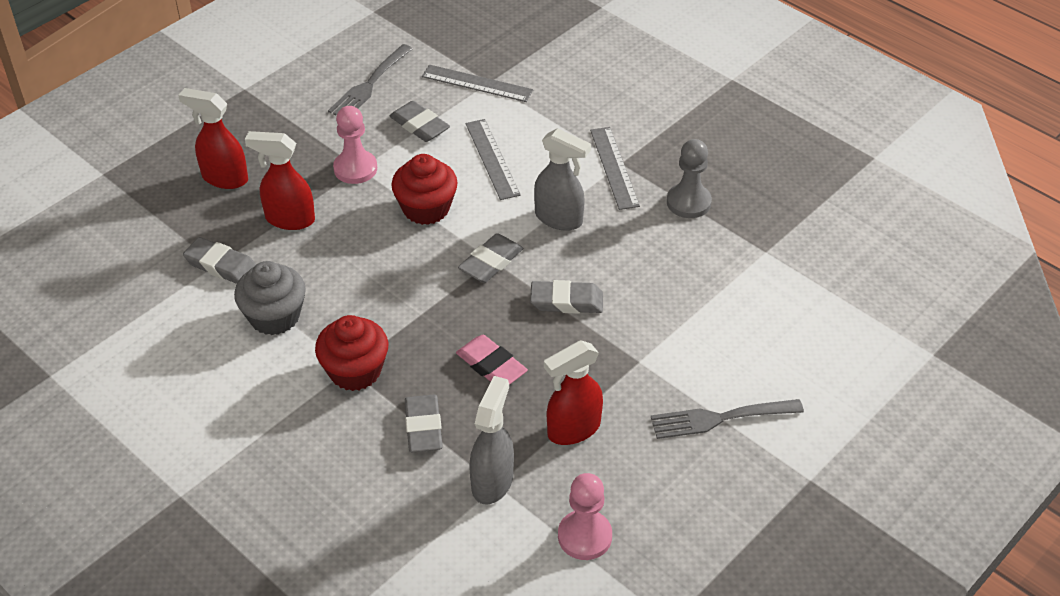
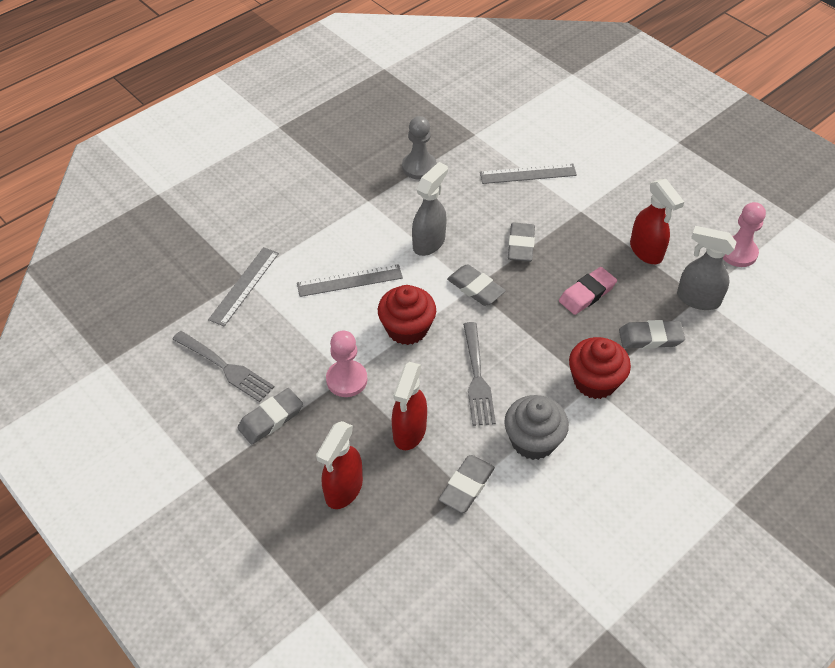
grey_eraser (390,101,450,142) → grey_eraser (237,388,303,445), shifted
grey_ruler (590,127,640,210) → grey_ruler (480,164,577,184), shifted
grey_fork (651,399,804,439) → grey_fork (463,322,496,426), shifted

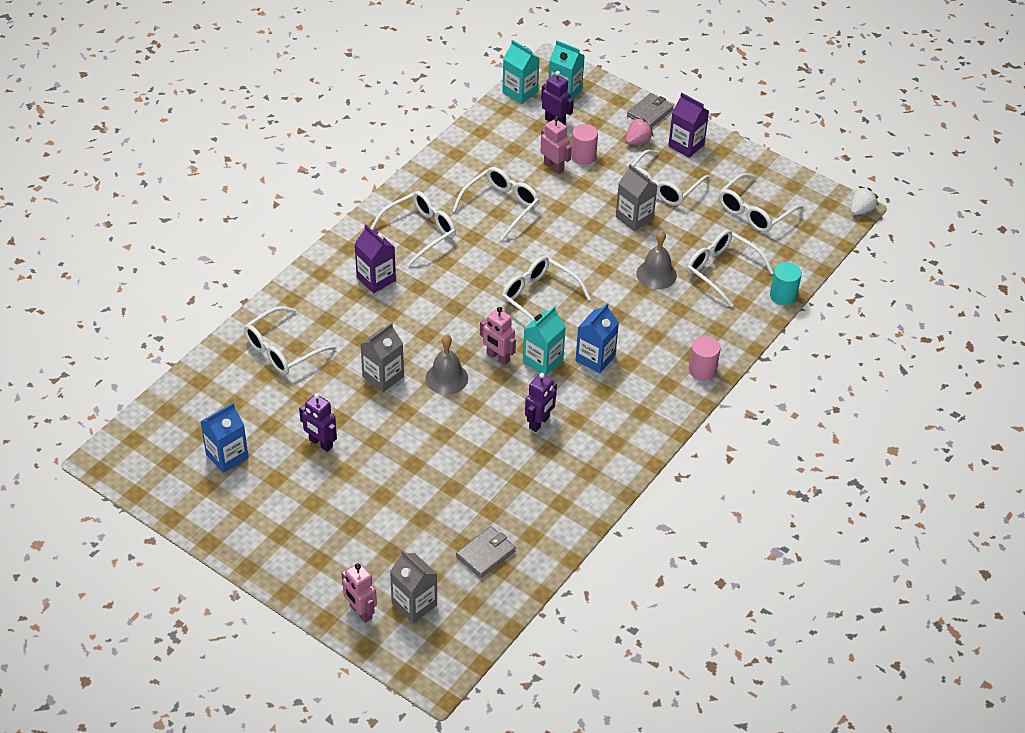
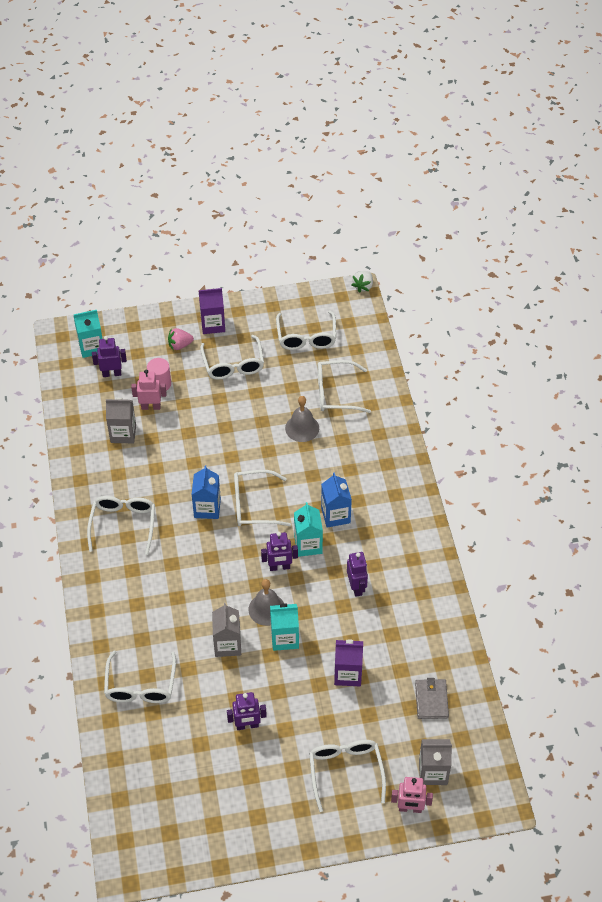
blue_carton (200,403,249,473) → blue_carton (191,465,221,519), shifted
purple_carton (355,225,396,293) → purple_carton (334,639,363,686), shifted
white_glasses (452,167,539,241) → white_glasses (309,740,386,812), shifted
pink_robot (480,307,516,365) → purple_robot (261,532,298,571)
turquoise_carton (502,40,540,104) → turquoise_carton (270,603,299,651), shifted
grey_carton (616,164,658,231) → grey_carton (106,398,136,443), shifted
pink_strawberry (626,117,654,145) → pink_strawberry (168,328,194,351), 105 degrees counterclockwise
grey_wallet (627,93,674,127) → -
pink_cylinder (689,336,720,381) → -
turquoise_cylinder (770,262,802,305) → -
white_strawberry (851,186,879,215) → white_strawberry (351,271,373,293), 150 degrees counterclockwise

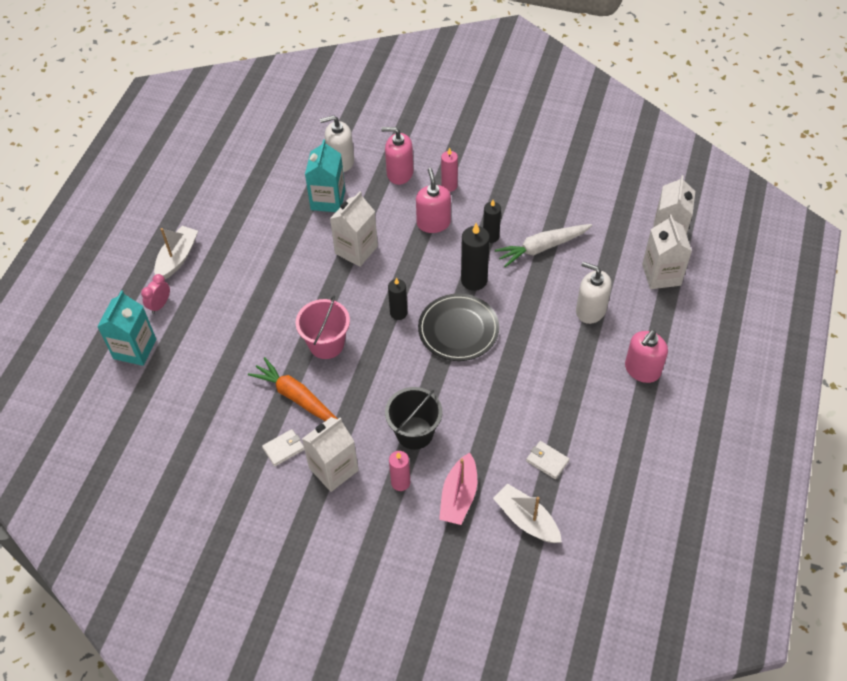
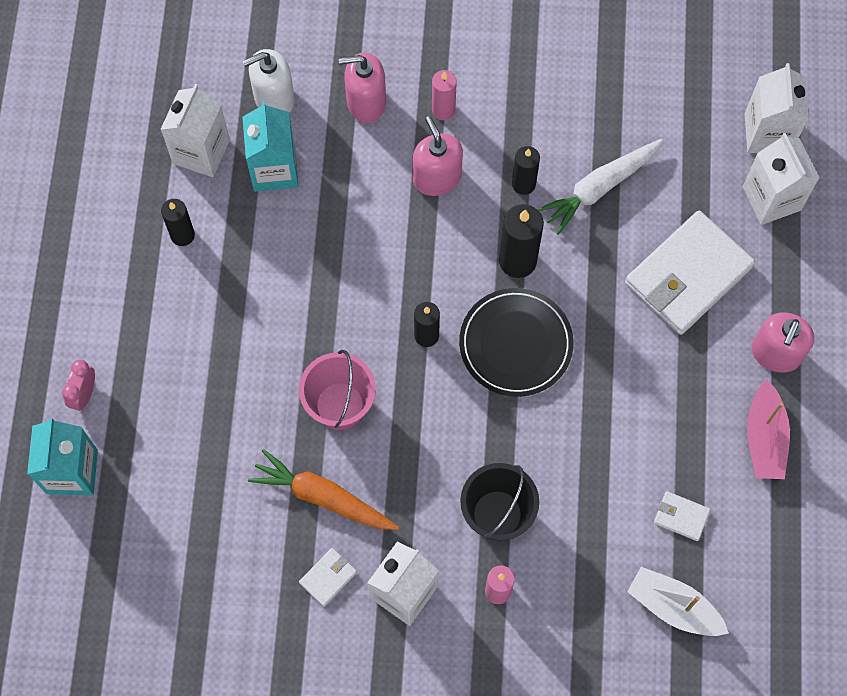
white_boat (154,226,198,279) → -
white_carton (330,191,378,267) → white_carton (160,84,230,177), shifted
pink_boat (439,453,477,525) → pink_boat (747,380,790,479), shifted
white_soap_dispenser (576,262,612,324) → white_wallet (625,211,755,335)
- → black_candle (161,199,195,246)

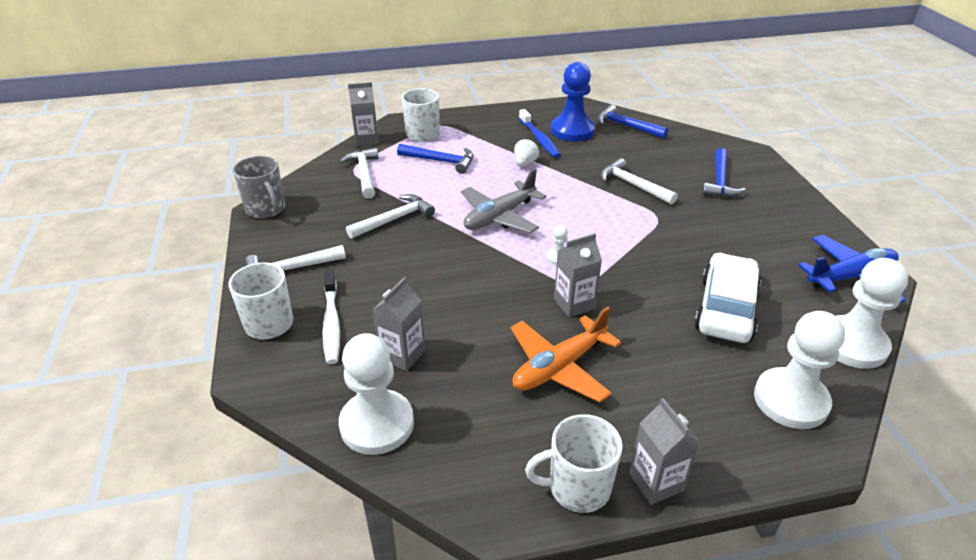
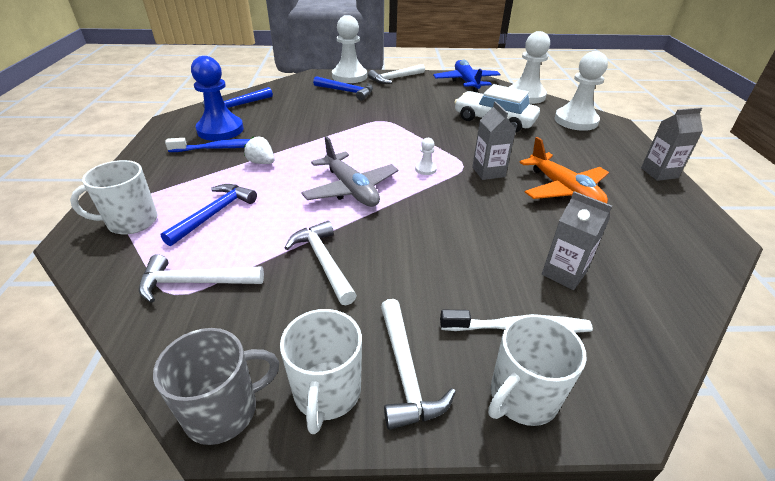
white_pawn (339,333,414,455) → white_pawn (332,15,367,83), shifted
grey_carton (348,82,379,146) → -
white_mug (525,414,623,513) → white_mug (280,309,362,434), shifted
white_hammer (600,158,678,205) → white_hammer (368,64,425,84), shifted

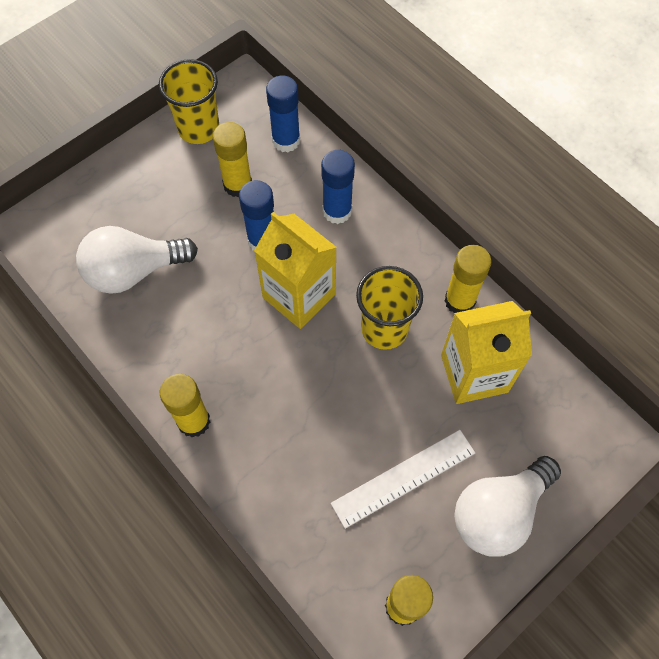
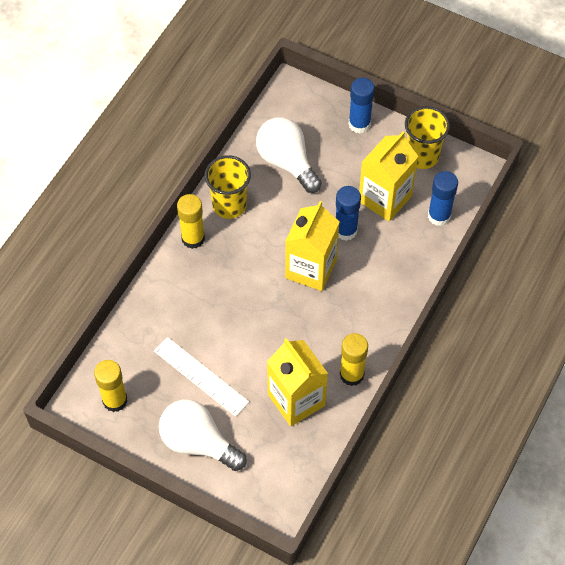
yellow_glue_stick (213,122,252,197) → yellow_carton (359,131,418,222)
blue_glue_stick (321,150,355,224) → blue_glue_stick (349,78,375,133), shifted
yellow_cup (356,266,423,350) → yellow_cup (205,156,251,219), shifted

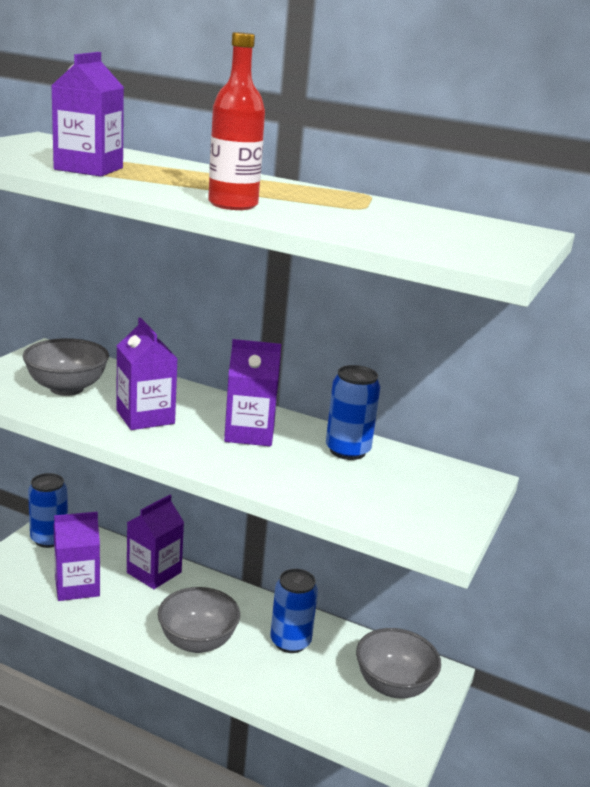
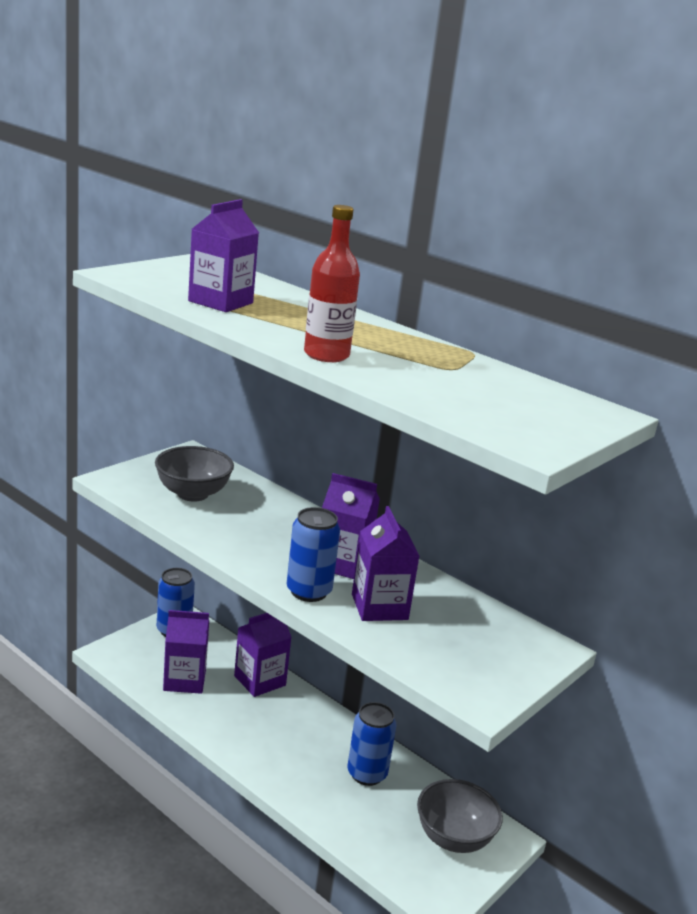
purple_carton (116,318,178,430) → purple_carton (352,506,419,621), shifted
grey_bowl (158,587,240,653) → -
blue_can (326,365,380,460) → blue_can (287,507,340,602), shifted

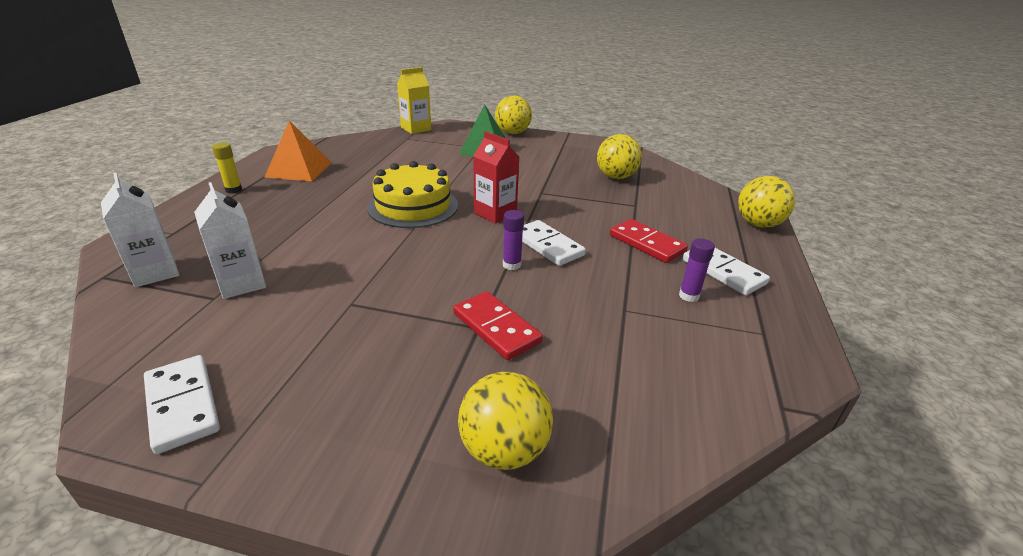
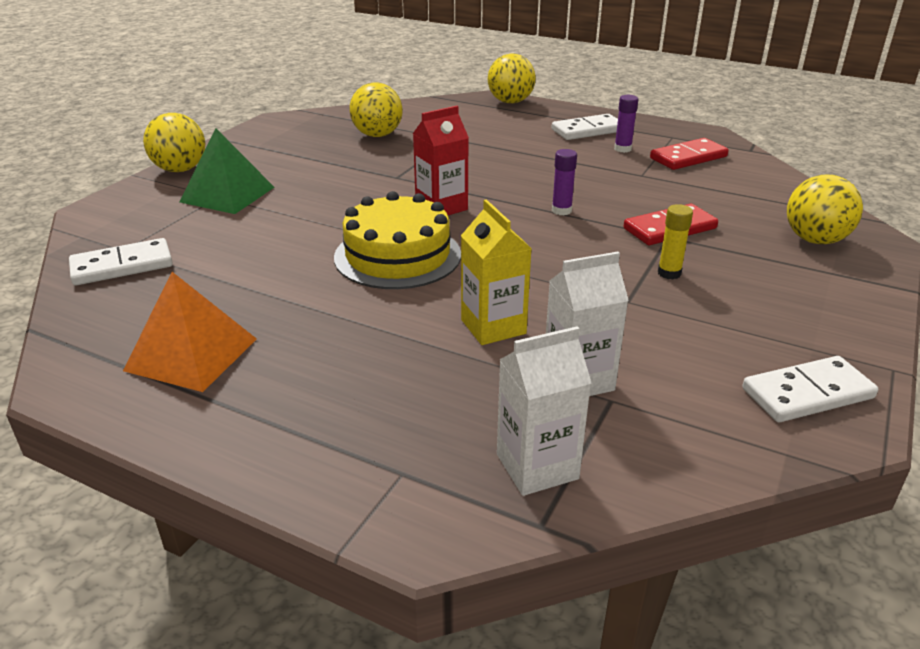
yellow_glue_stick (212,143,242,194) → yellow_glue_stick (658,204,693,279), shifted
yellow_carton (397,67,431,134) → yellow_carton (461,199,532,345), shifted
white_domino (522,220,586,266) → white_domino (69,238,173,285), shifted
red_domino (610,219,688,263) → red_domino (650,138,729,170), shifted

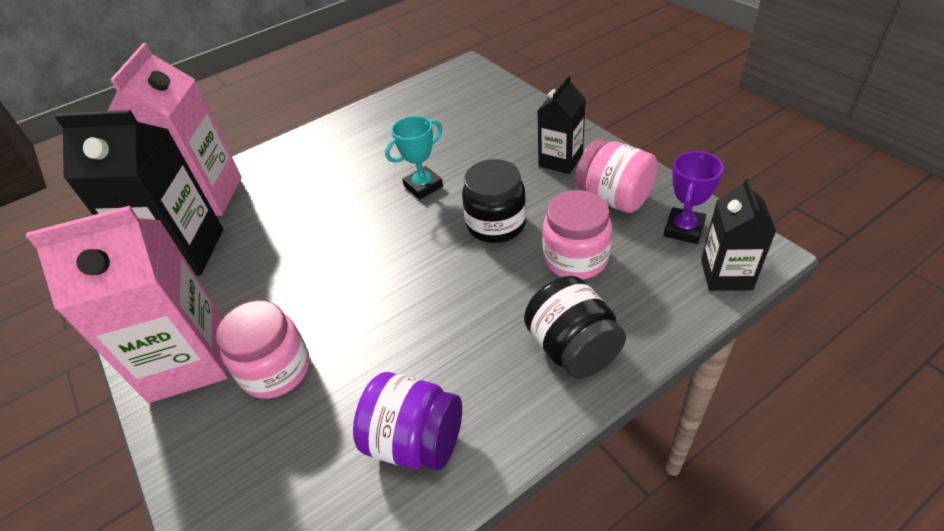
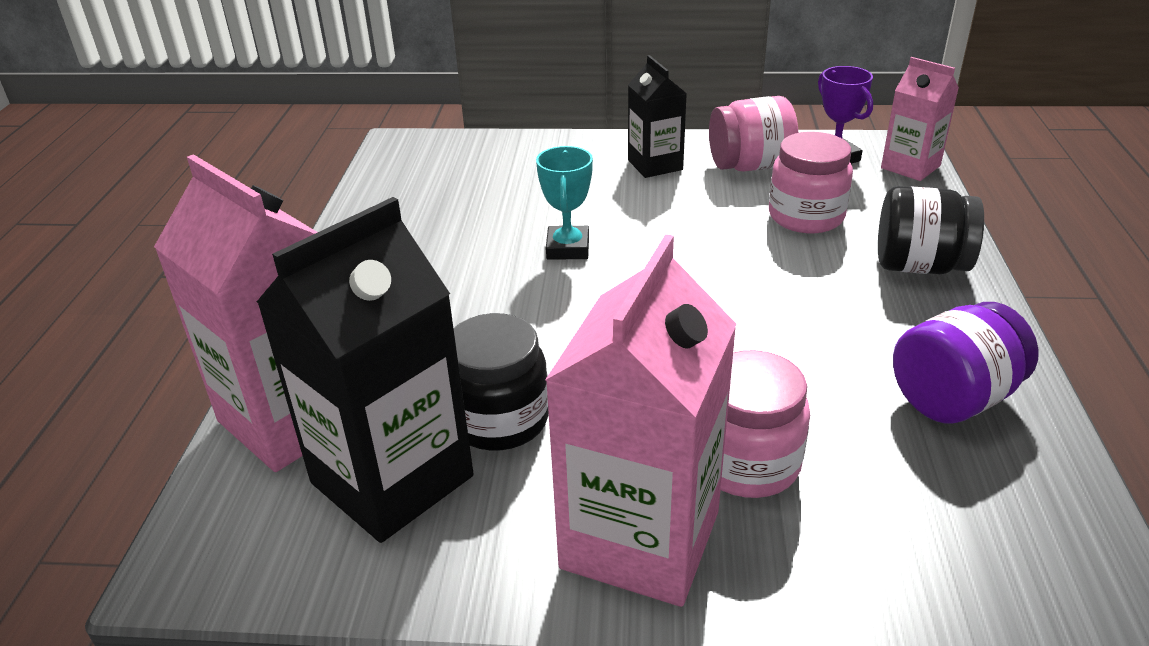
black_jar (462,159,526,243) → black_jar (454,313,549,451), shifted
black_carton (701,178,776,291) → pink_carton (881,57,959,181)

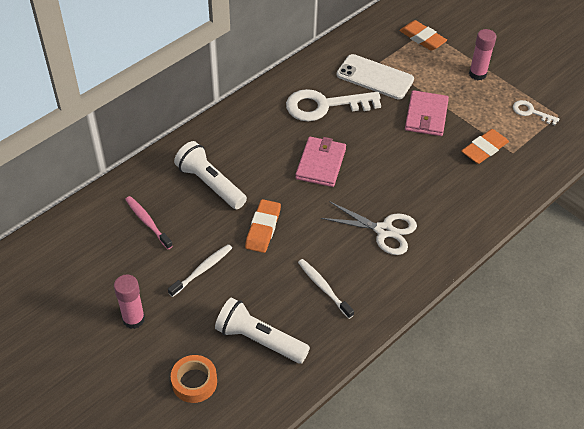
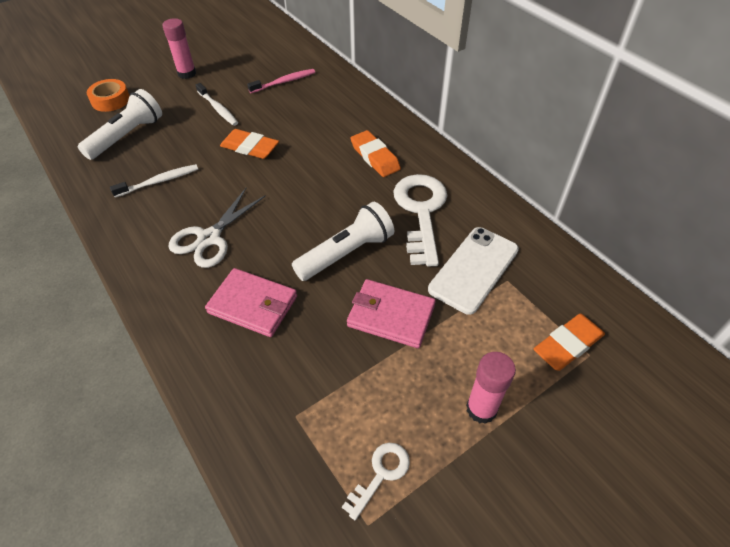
white_flashlight (174,141,247,209) → white_flashlight (292,202,394,281), shifted
pink_wallet (295,137,346,187) → pink_wallet (205,268,297,337), shifted
orange_eraser (461,129,509,164) → orange_eraser (351,130,401,177), shifted

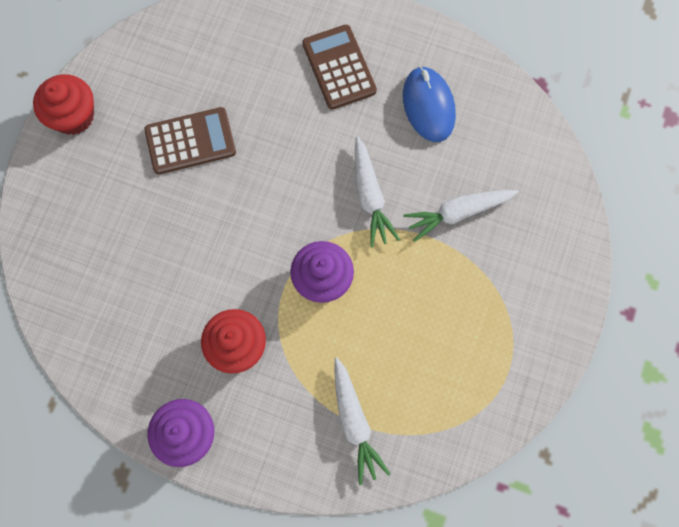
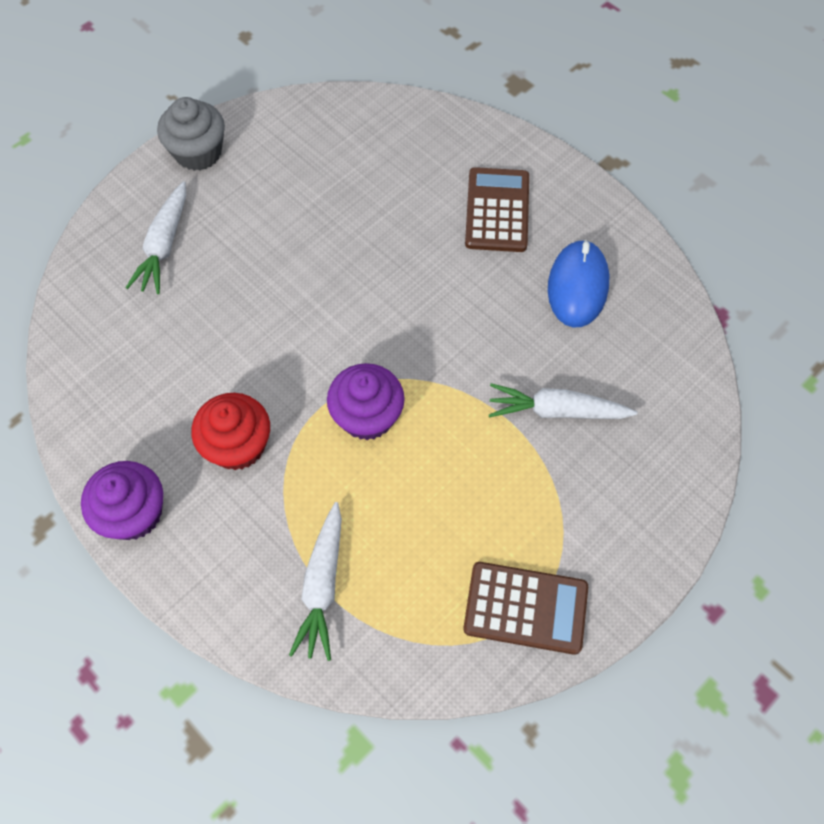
red_cupcake (33,74,94,135) → grey_cupcake (157,97,225,171)
brown_calculator (144,107,236,174) → brown_calculator (463,562,588,655), shifted
white_carrot (355,136,400,247) → white_carrot (125,181,186,294), shifted

